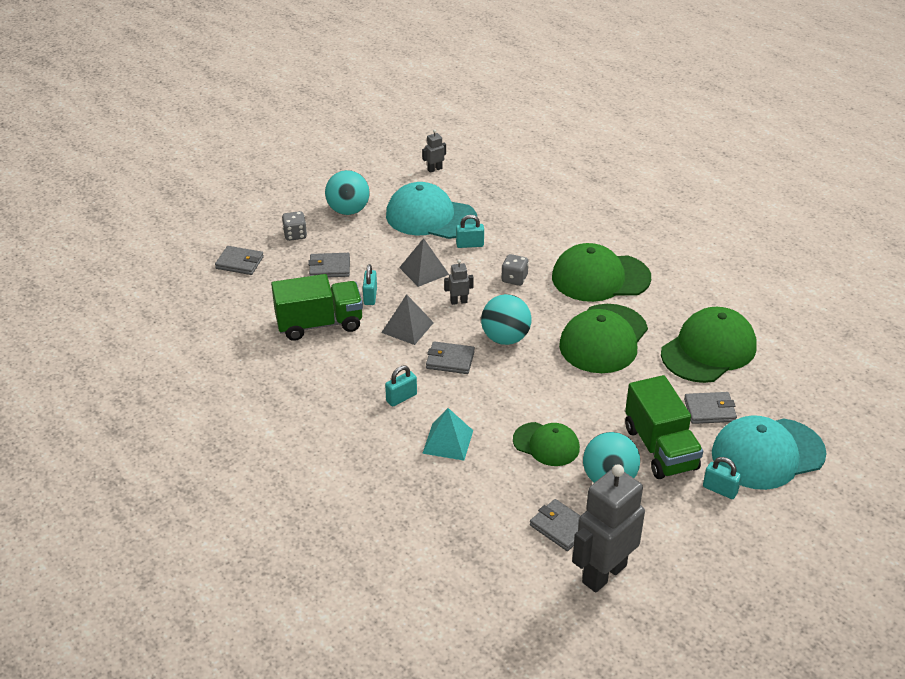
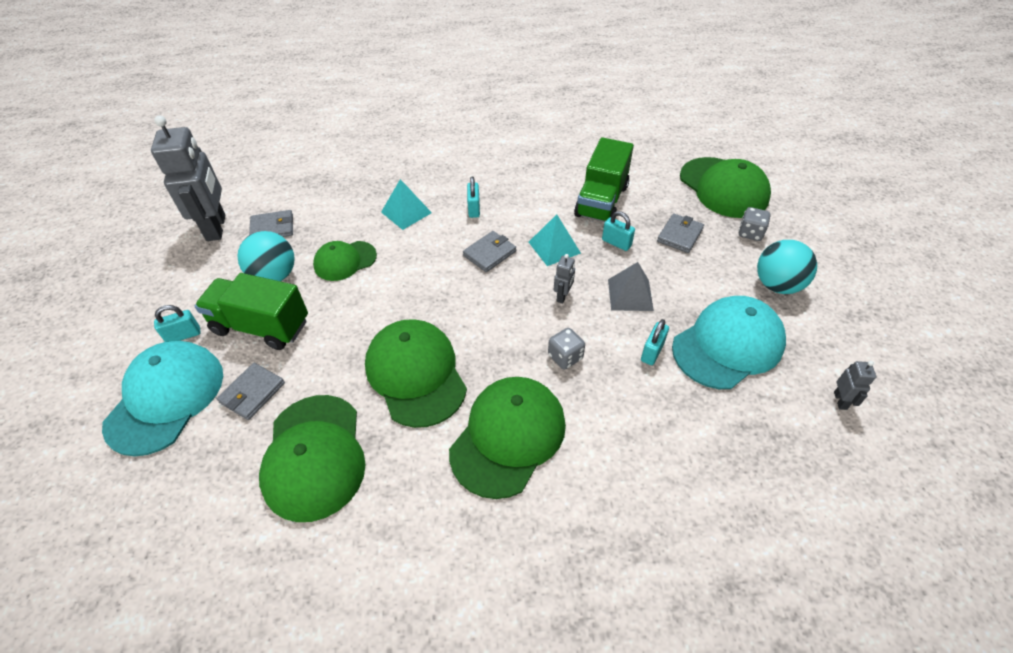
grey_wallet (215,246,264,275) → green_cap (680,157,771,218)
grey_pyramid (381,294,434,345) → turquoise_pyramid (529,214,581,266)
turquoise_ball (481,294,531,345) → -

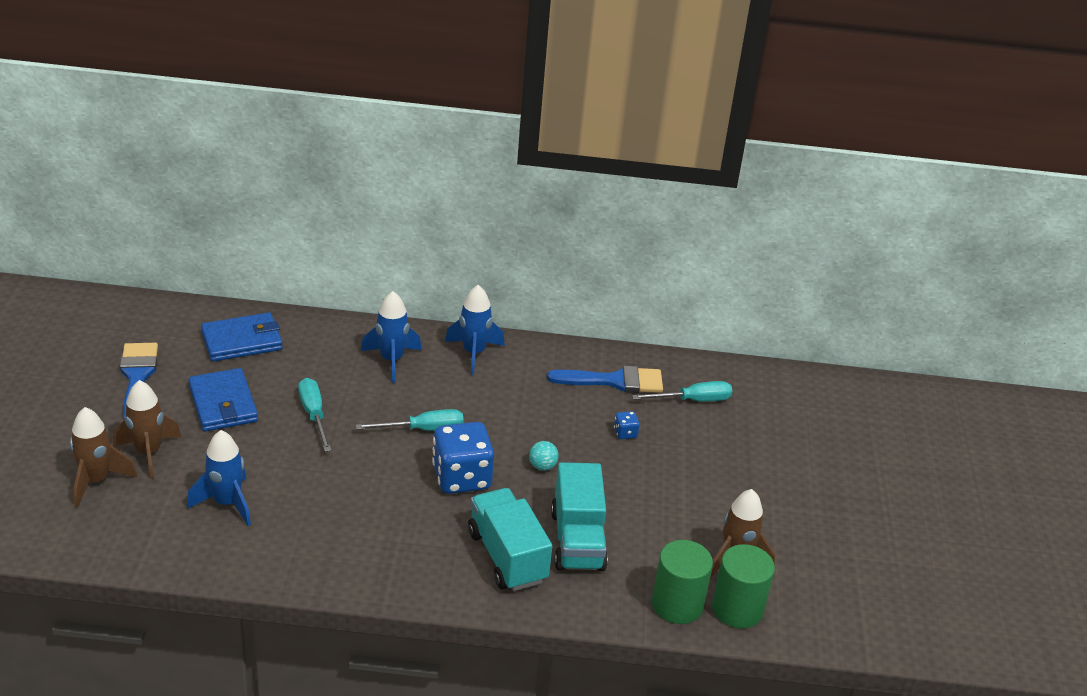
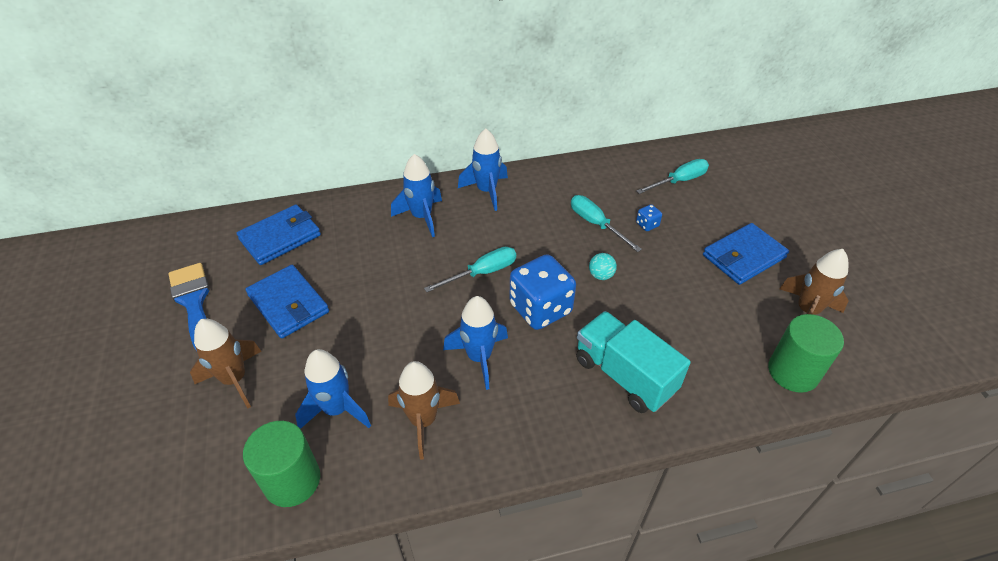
brown_rocket (70,407,137,507) → brown_rocket (388,361,460,460), shifted
turquoise_screwdriver (298,378,331,452) → turquoise_screwdriver (571,195,642,252), shifted
blue_brush (547,366,663,393) → -
turquoise_truck (551,462,608,571) → -
green_cylinder (712,544,775,628) → green_cylinder (243,421,320,507), shifted
- → blue_rocket (443,296,508,390)
- → blue_wallet (703,223,789,285)

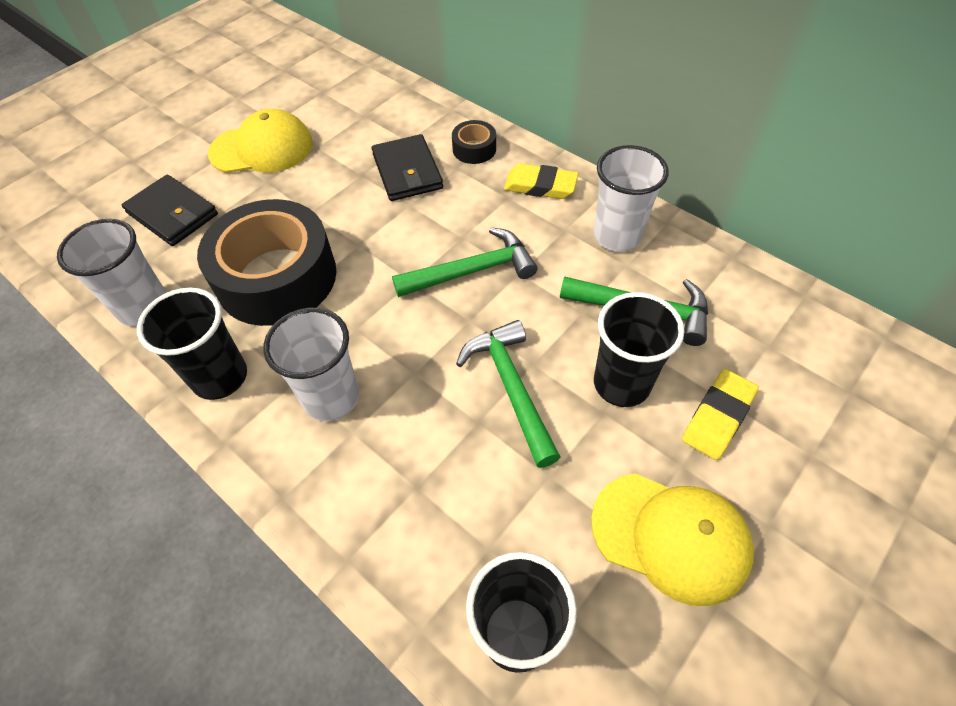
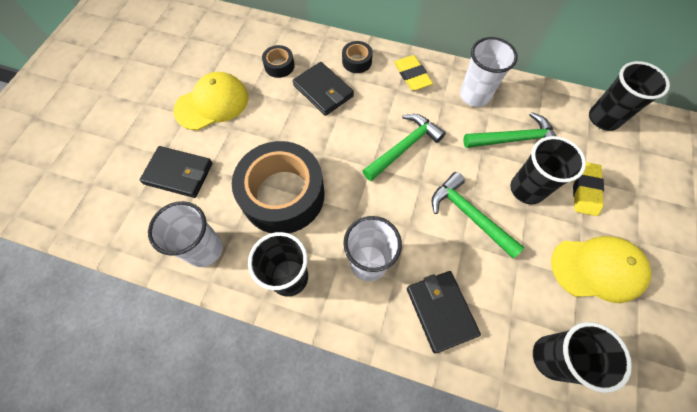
yellow_eraser (504,163,579,199) → yellow_eraser (394,55,433,91), 75 degrees clockwise
- → black_tape (262,45,295,78)
- → black_wallet (407,271,481,353)
- → black_cup (589,61,670,131)

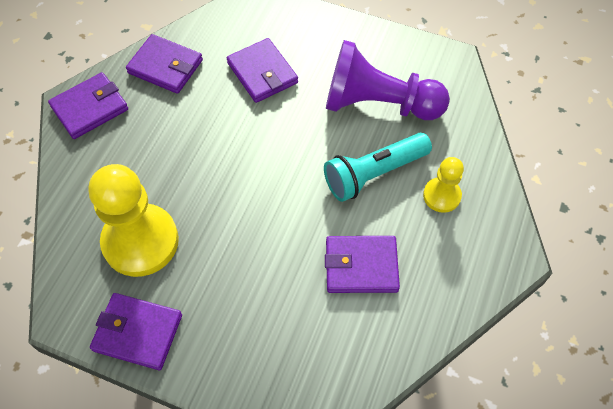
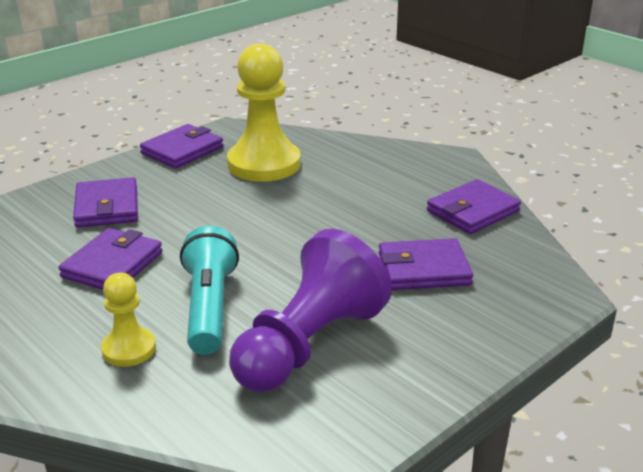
purple_wallet (48,72,128,139) → purple_wallet (73,177,138,228), shifted

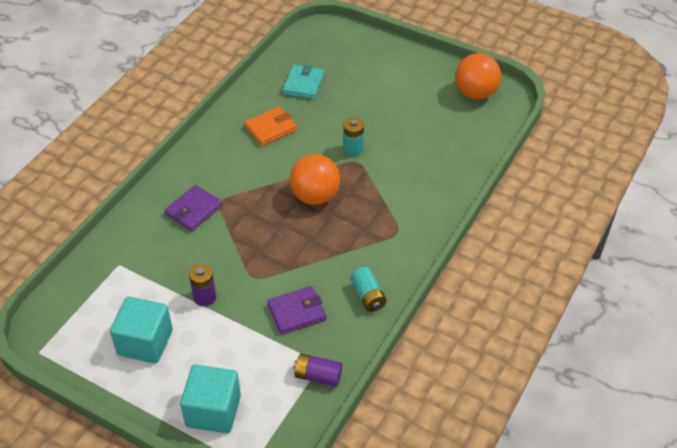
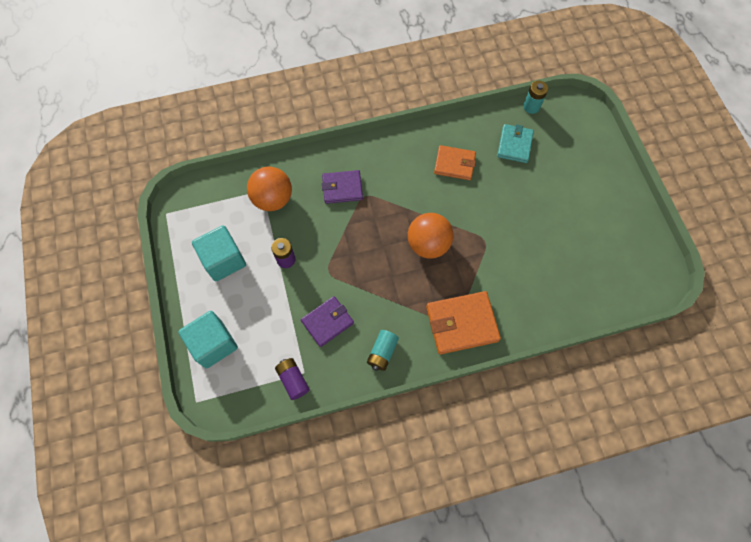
purple_wallet (267,286,327,335) → purple_wallet (301,296,354,347), 60 degrees counterclockwise
turquoise_wallet (283,64,324,99) → turquoise_wallet (497,124,534,163), 45 degrees counterclockwise
turquoise_battery (343,117,364,157) → turquoise_battery (523,81,548,114), shifted
orange_ball (455,53,501,100) → orange_ball (247,166,292,211), shifted
- → orange_wallet (426,291,501,354)

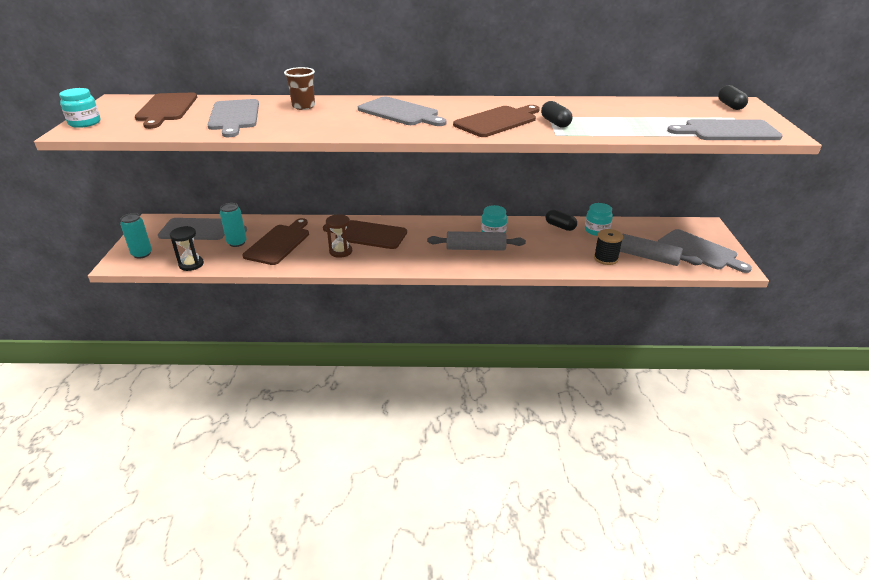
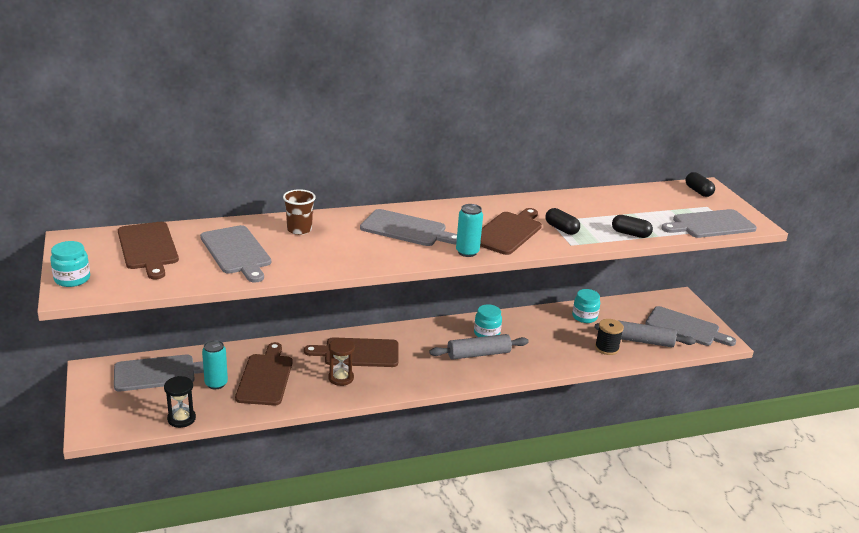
turquoise_can (120,213,152,259) → turquoise_can (456,204,483,257), shifted
black_capsule (545,210,577,231) → black_capsule (612,215,653,238), shifted

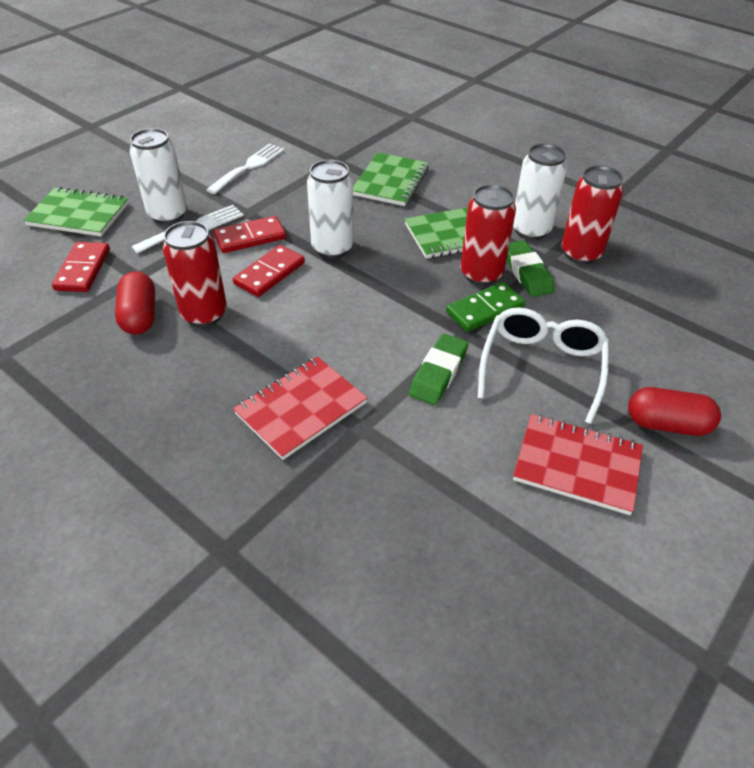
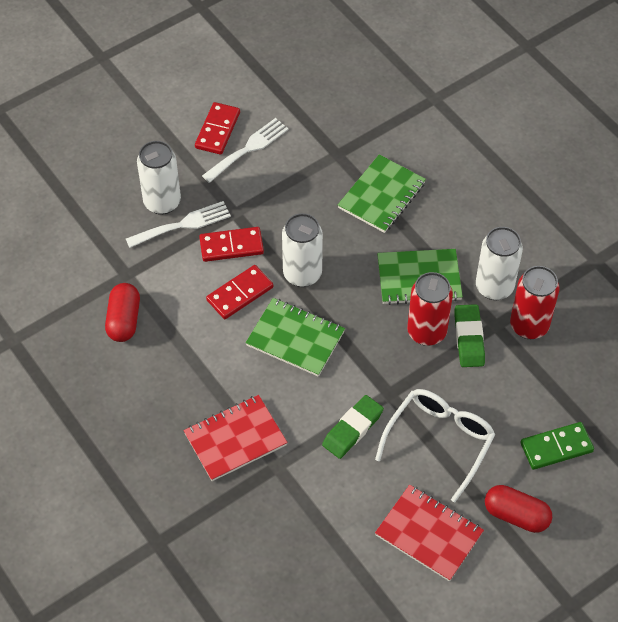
green_notebook (23,187,129,236) → green_notebook (246,298,345,377), shifted
red_domino (52,242,110,292) → red_domino (195,102,240,155), shifted
red_can (163,221,227,327) → -
green_domino (446,282,525,332) → green_domino (520,422,594,470), shifted

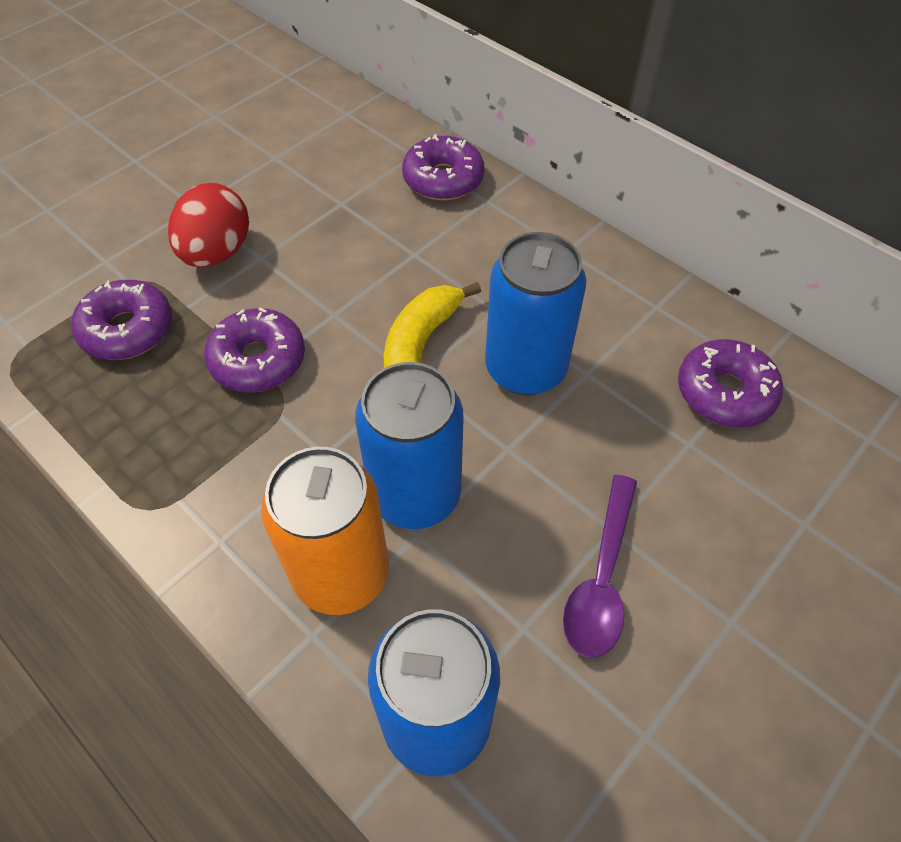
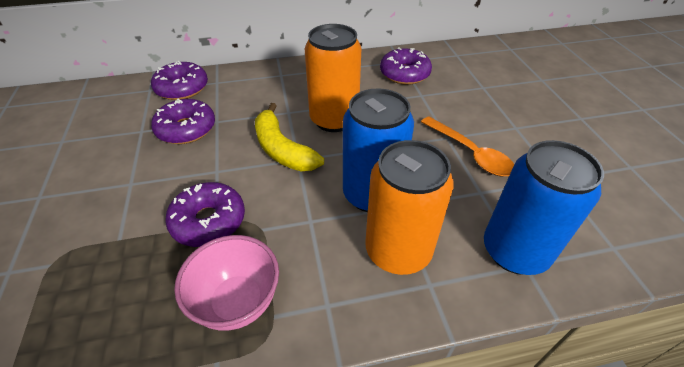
purple_donut (71,280,172,360) → purple_donut (151,99,215,144), shifted
red_egg (168,183,249,267) → -
blue_can (485,232,586,395) → orange_can (305,24,361,132)
purple_spoon (563,475,637,658) → orange_spoon (421,117,514,176)
- → pink_bowl (174,235,279,331)

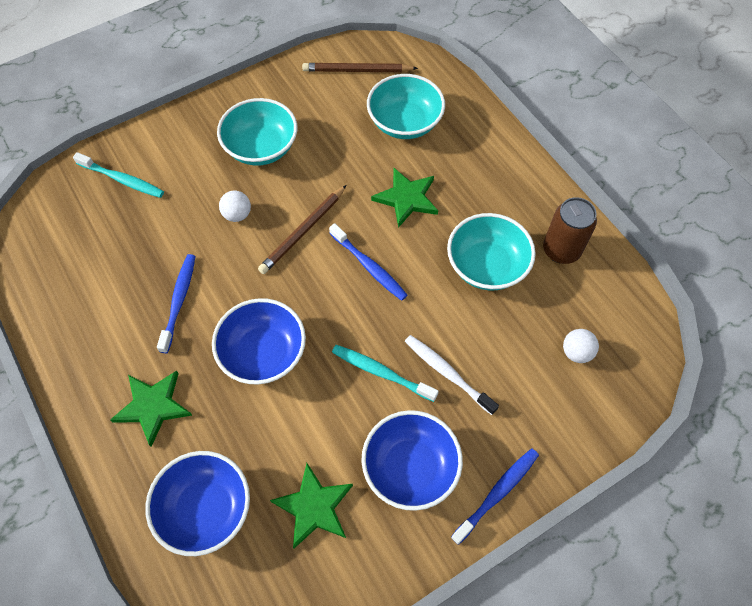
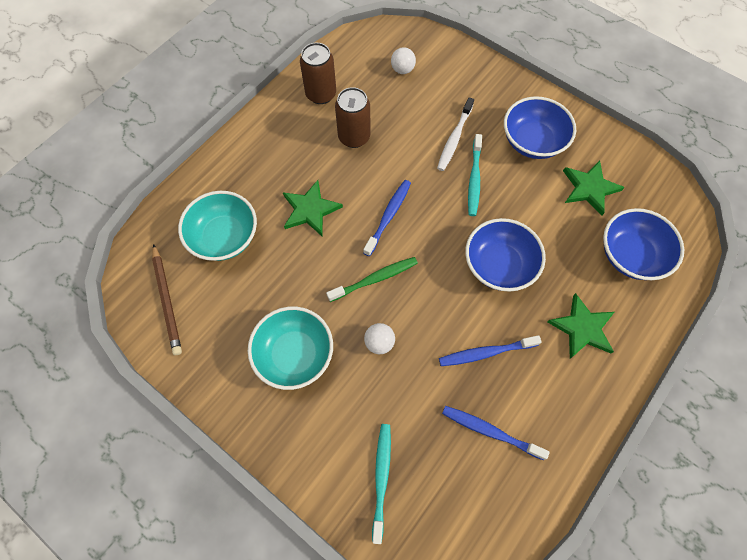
brown_pencil (258,185,347,274) → green_toothbrush (326,257,418,302)
turquoise_bowl (447,213,536,290) → brown_can (335,87,370,148)
blue_toothbrush (451,448,539,545) → blue_toothbrush (442,406,550,460), shifted

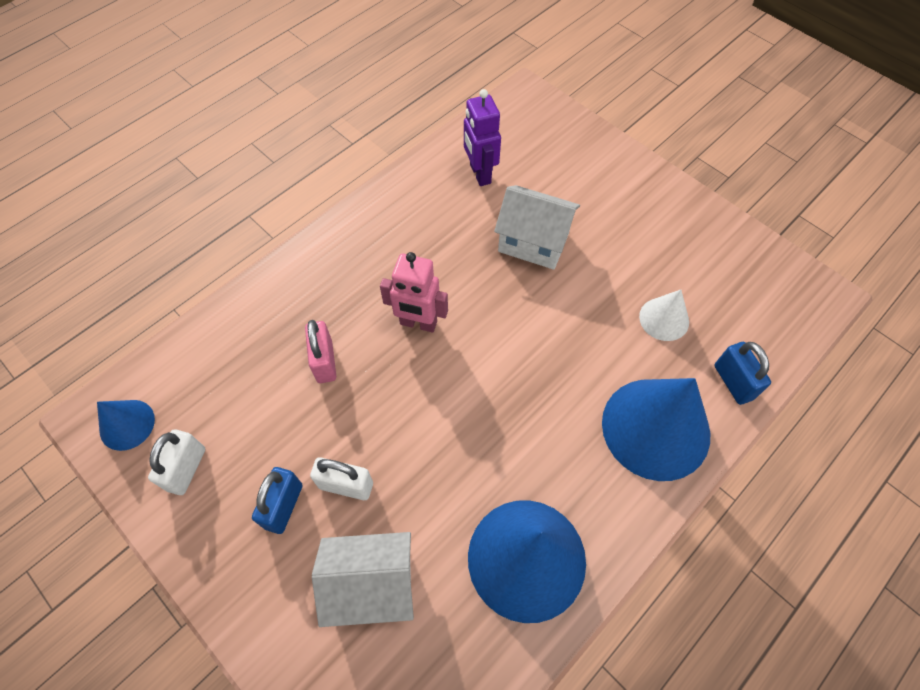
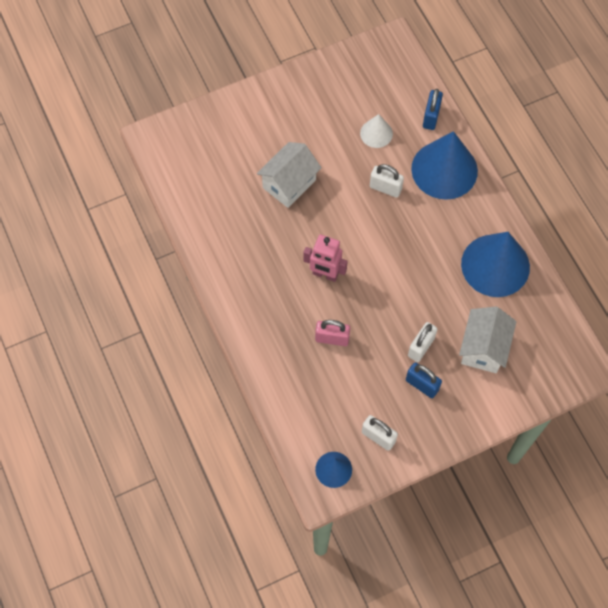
pink_robot (380,252,448,332) → pink_robot (304,235,348,282), 75 degrees clockwise
purple_robot (464,89,501,186) → -
blue_padlock (715,342,771,405) → blue_padlock (423,89,443,130), 75 degrees counterclockwise
- → white_padlock (370,164,404,198)

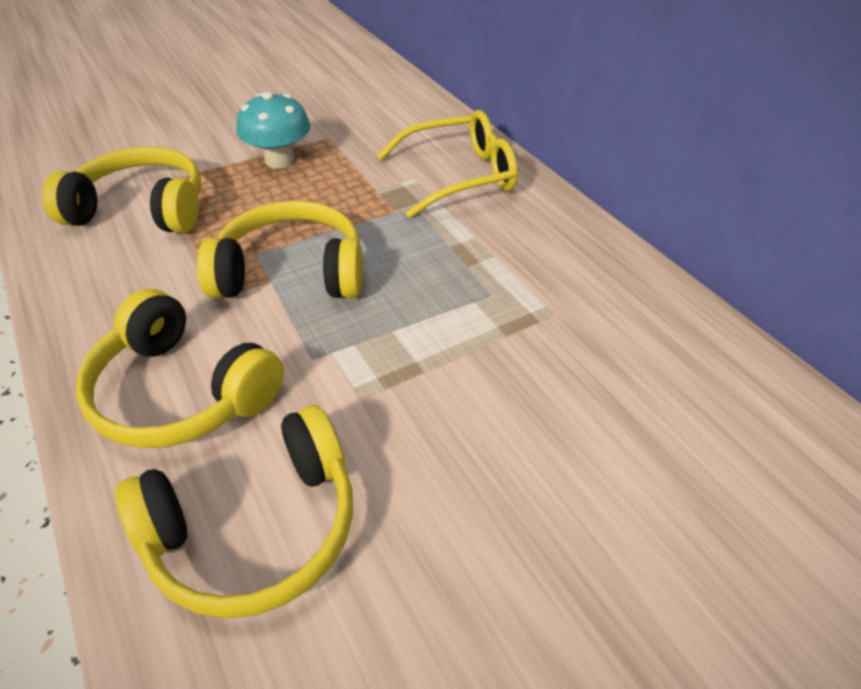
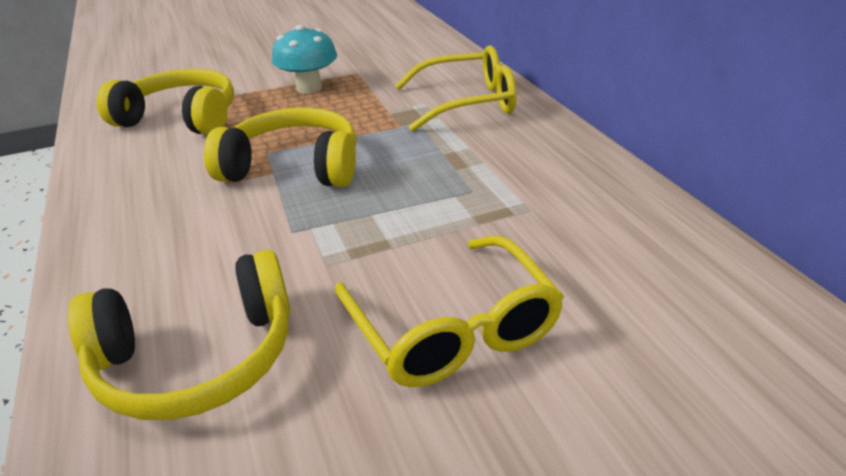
yellow_headphones (76,289,284,448) → -
- → yellow_glasses (335,235,564,387)

